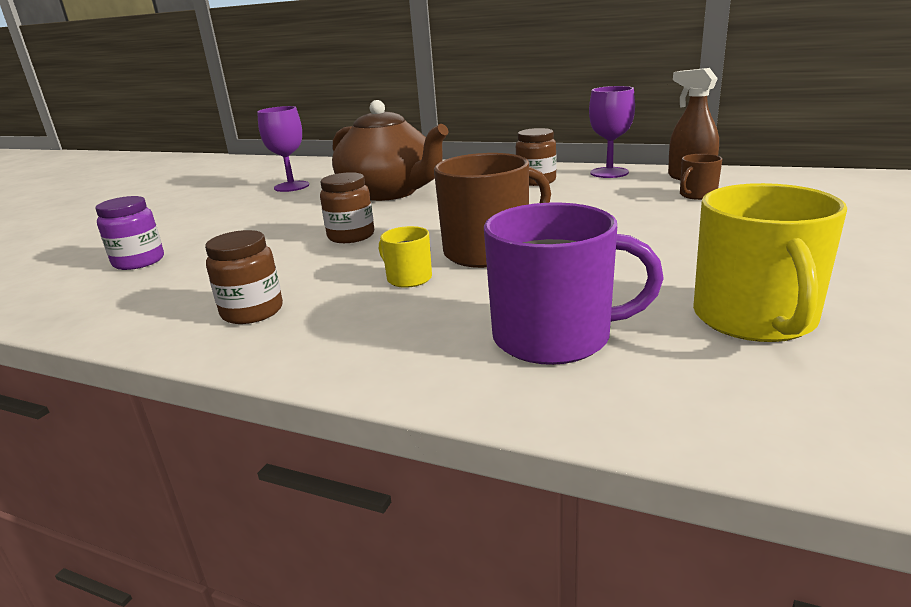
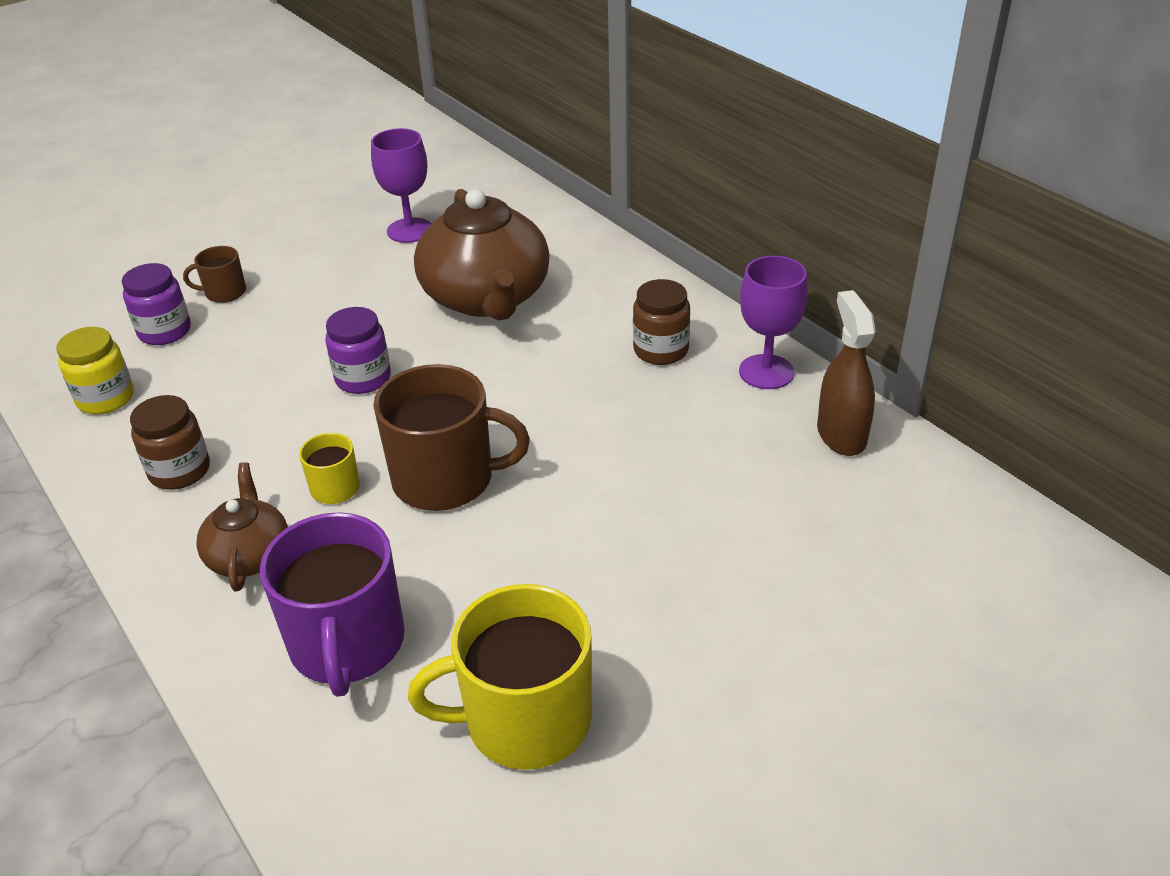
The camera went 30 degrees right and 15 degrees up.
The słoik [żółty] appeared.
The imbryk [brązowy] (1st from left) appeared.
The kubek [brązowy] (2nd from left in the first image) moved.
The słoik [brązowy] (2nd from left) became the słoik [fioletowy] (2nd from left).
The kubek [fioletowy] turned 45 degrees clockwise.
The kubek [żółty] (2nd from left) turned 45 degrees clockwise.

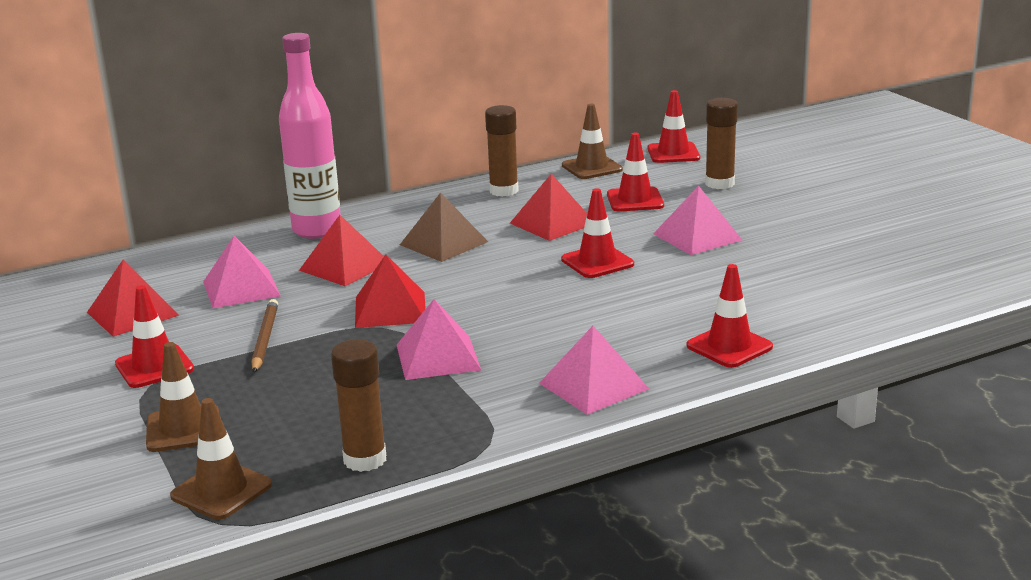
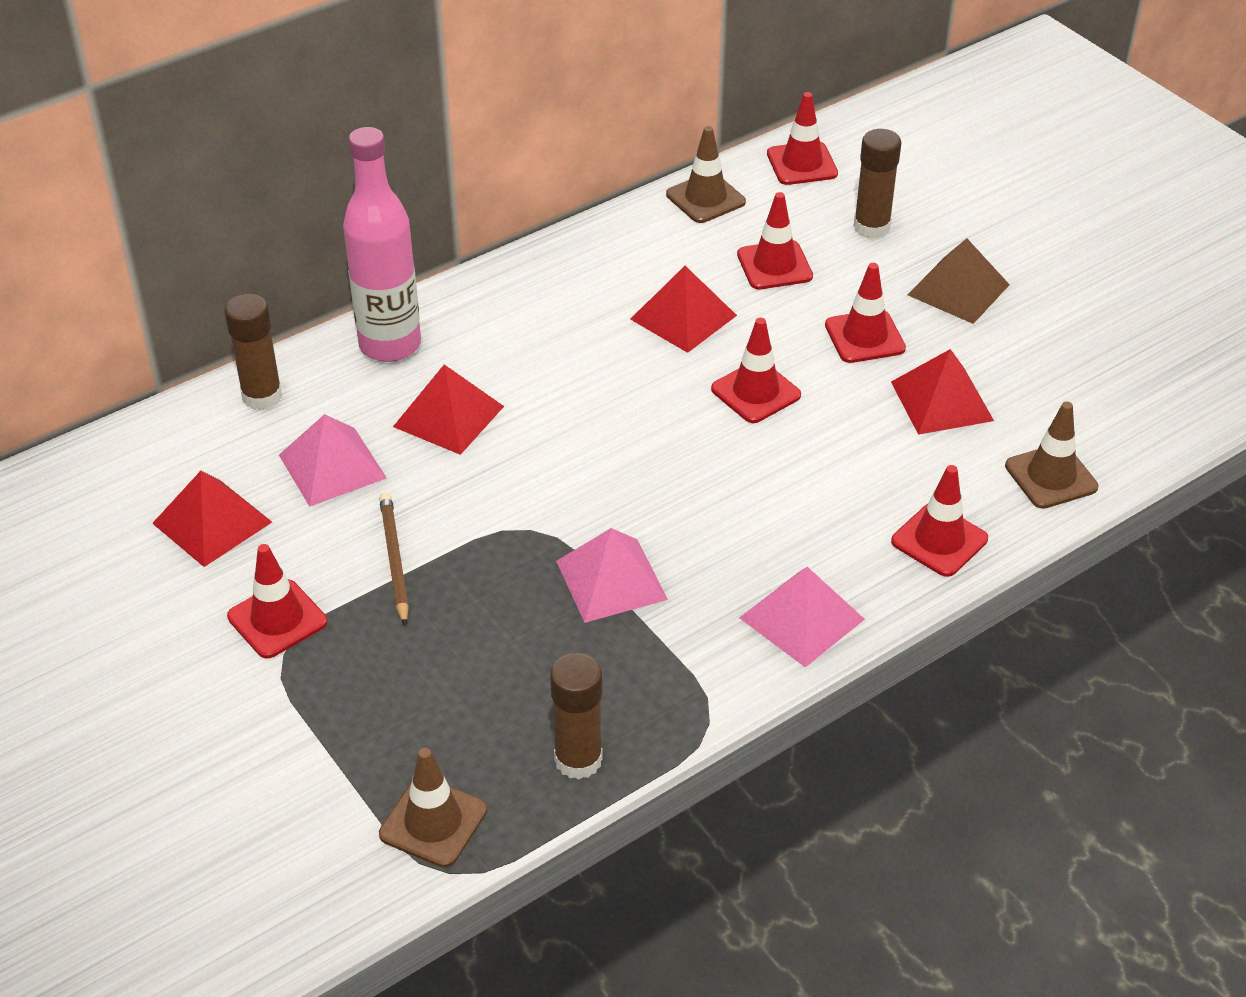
The camera went 10 degrees left and 20 degrees up.
The pachołek [brązowy] (1st from left in the first image) moved.
The piramida [czerwony] (3rd from left in the first image) moved.
The piramida [brązowy] moved.
The klej w sztyfcie [brązowy] (2nd from left in the first image) moved.
The piramida [różowy] (4th from left) was replaced by the pachołek [czerwony] (5th from left).

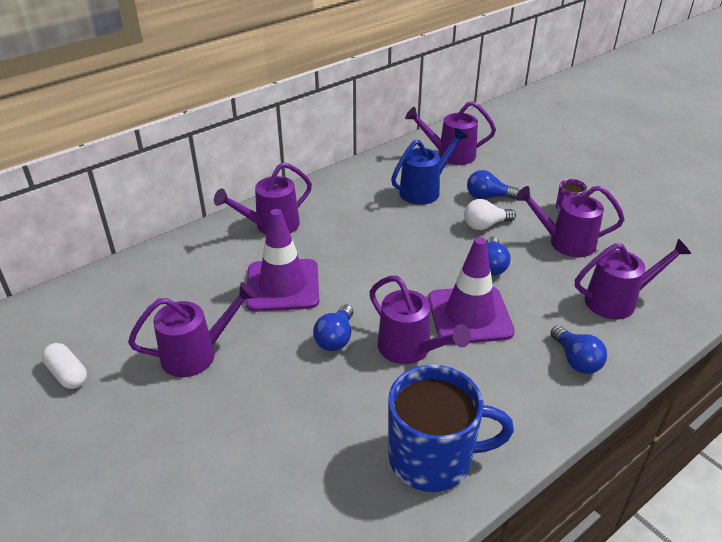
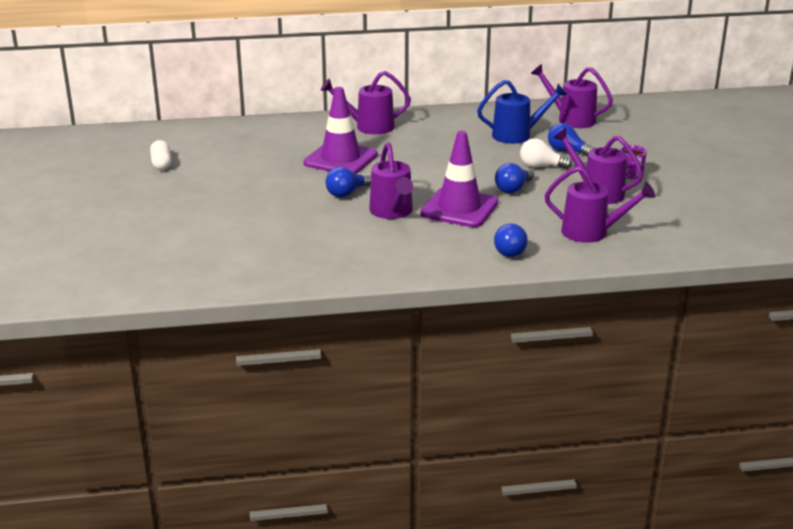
The camera went 30 degrees right and 10 degrees down.
The konewka [fioletowy] (1st from left) disappeared.
The kubek [niebieski] disappeared.

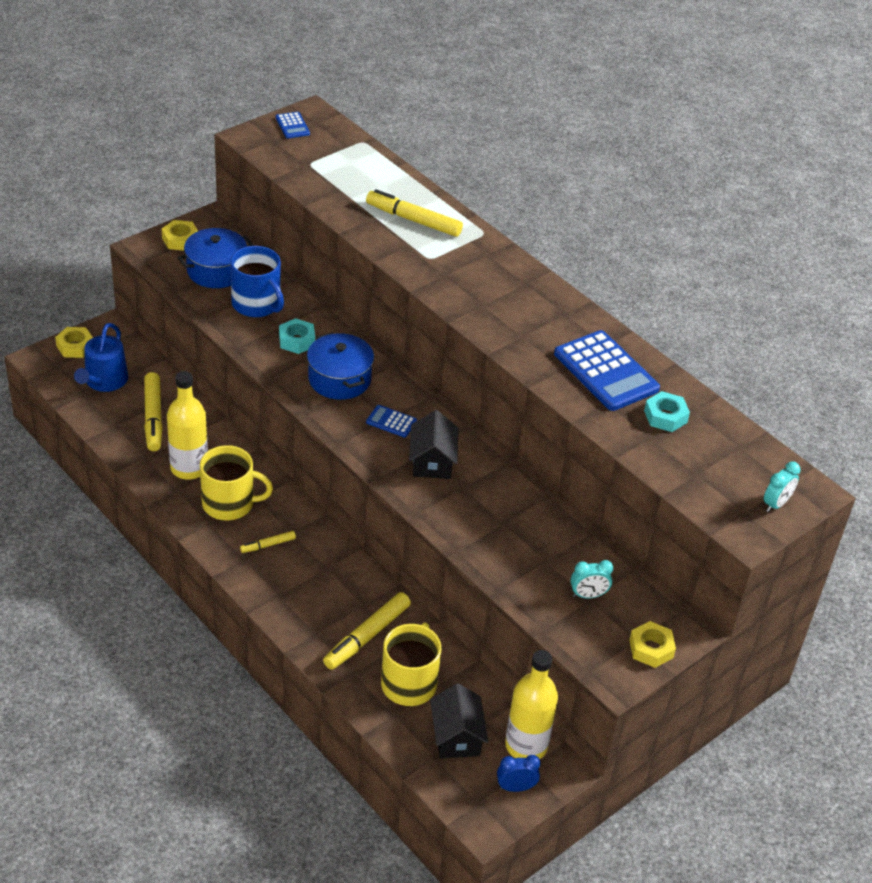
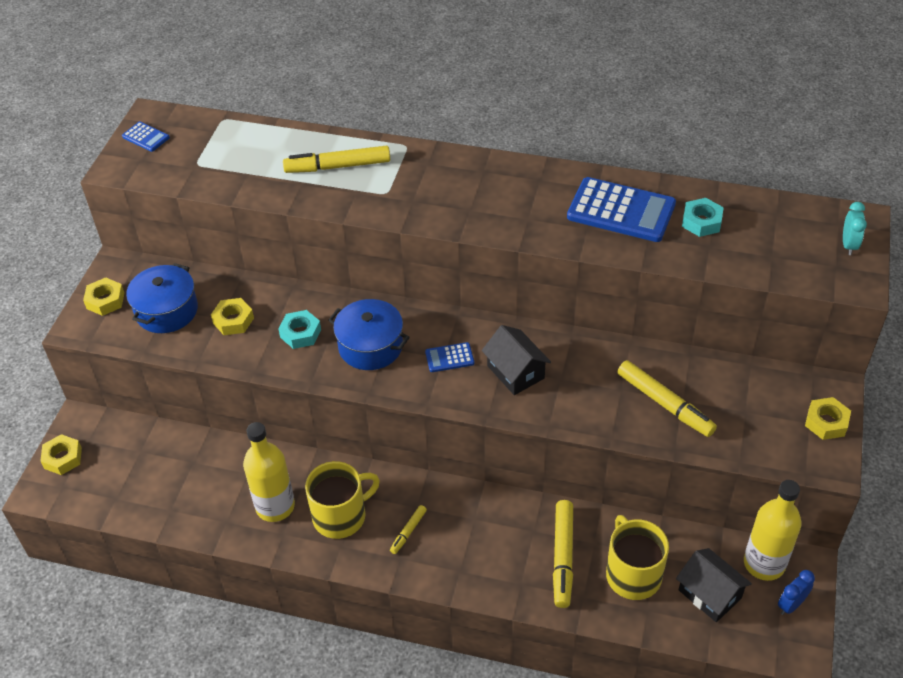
The camera went 30 degrees left and 5 degrees up.
The konewka [niebieski] disappeared.
The budzik [turkusowy] (1st from left) disappeared.
The flamaster [żółty] (1st from left in the first image) moved.
The kubek [niebieski] was replaced by the nakrętka [żółty] (3rd from left).

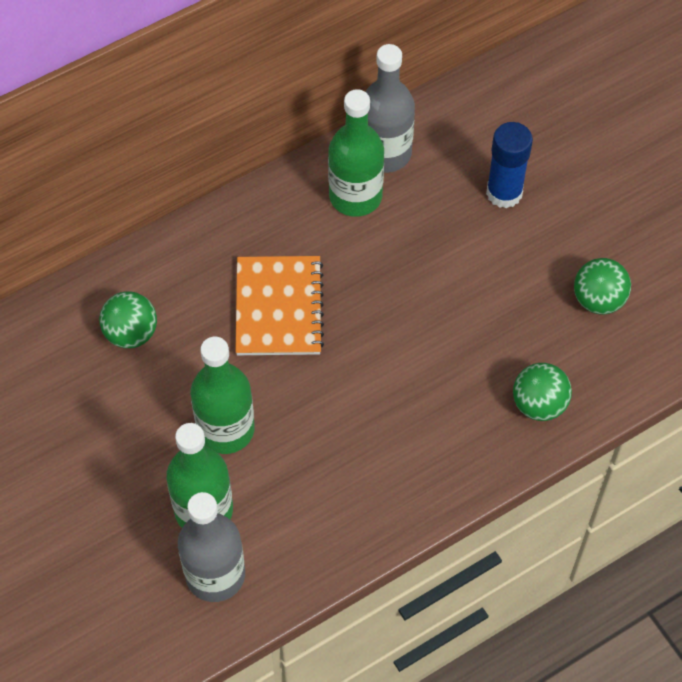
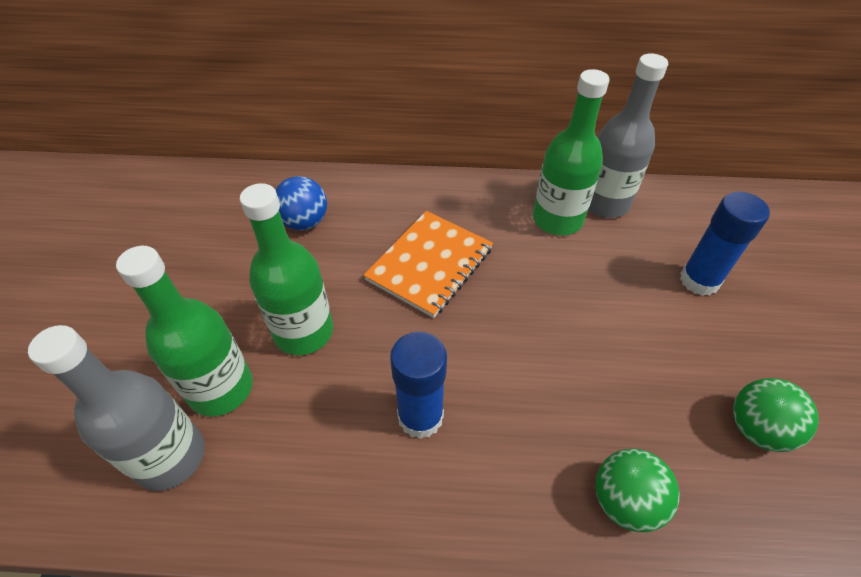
The camera went 35 degrees right and 10 degrees down.
The klej w sztyfcie [niebieski] (1st from left) appeared.
The piłka [zielony] (1st from left) became the piłka [niebieski].

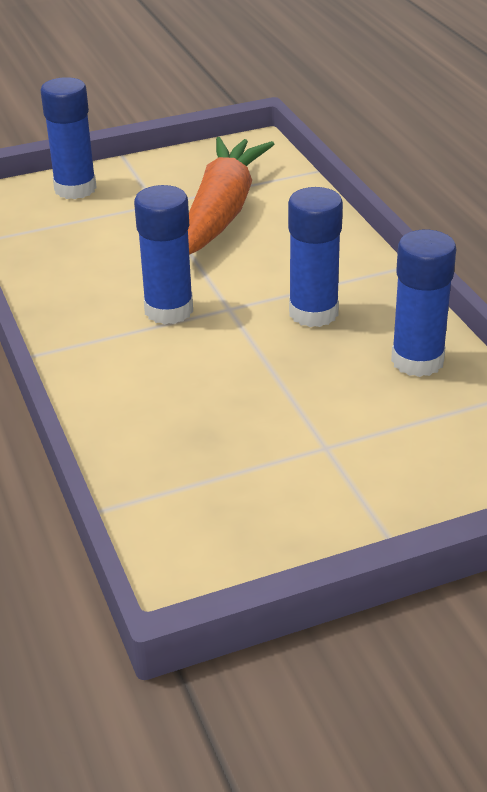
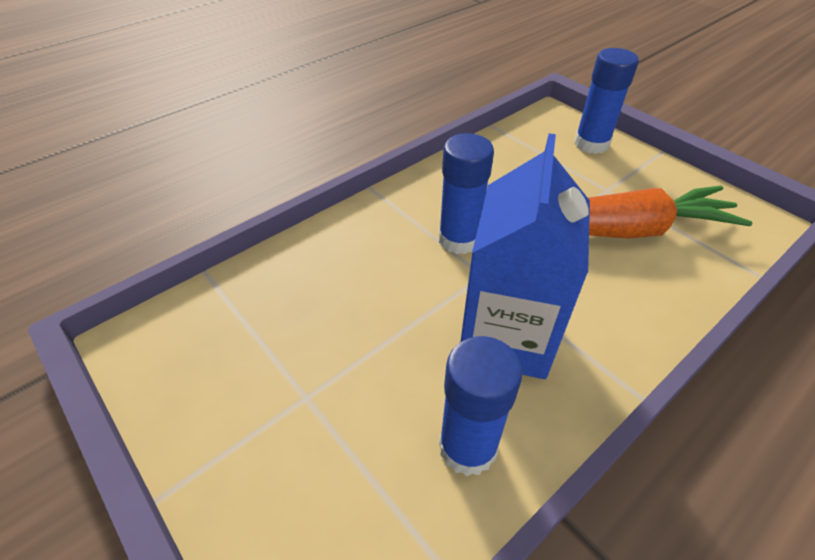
The camera went 70 degrees right and 10 degrees up.
The klej w sztyfcie [niebieski] (3rd from left) was replaced by the karton mleka [niebieski].

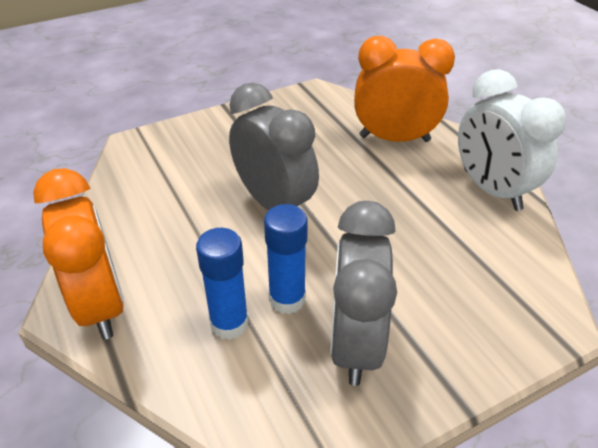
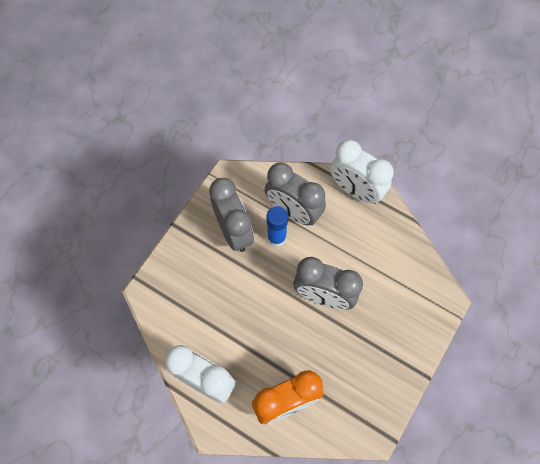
The camera went 150 degrees right and 25 degrees up.
The klej w sztyfcie [niebieski] (1st from left) was replaced by the budzik [szary] (2nd from left).
The budzik [pomarańczowy] (1st from left) became the budzik [biały] (2nd from left).

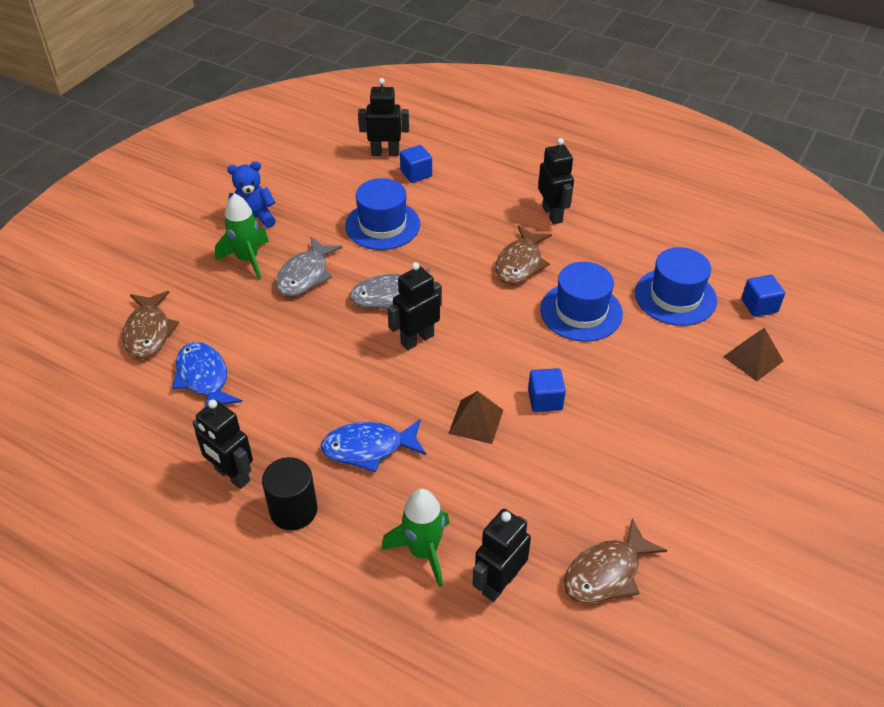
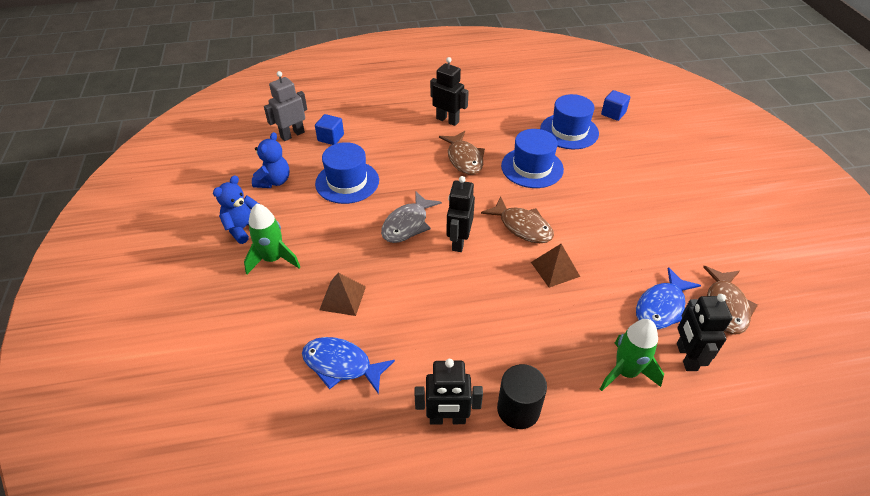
The camera went 40 degrees left and 0 degrees up.
The ryba [szary] (1st from left) disappeared.
The sześcian [niebieski] (2nd from left) disappeared.
The miś [niebieski] (2nd from left) appeared.
The ryba [brązowy] (1st from left in the first image) moved.
The ryba [niebieski] (2nd from left) moved.
The piramida [brązowy] (2nd from left in the first image) moved.
The robot [czarny] (2nd from left) became the robot [szary].

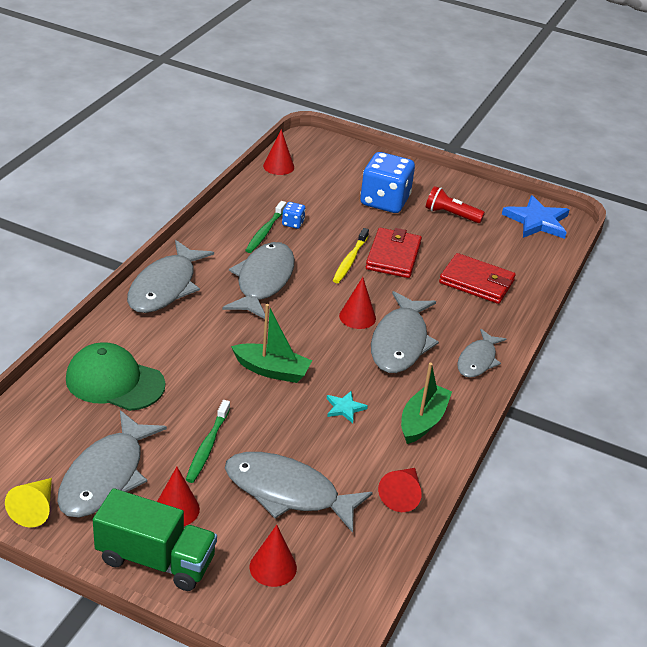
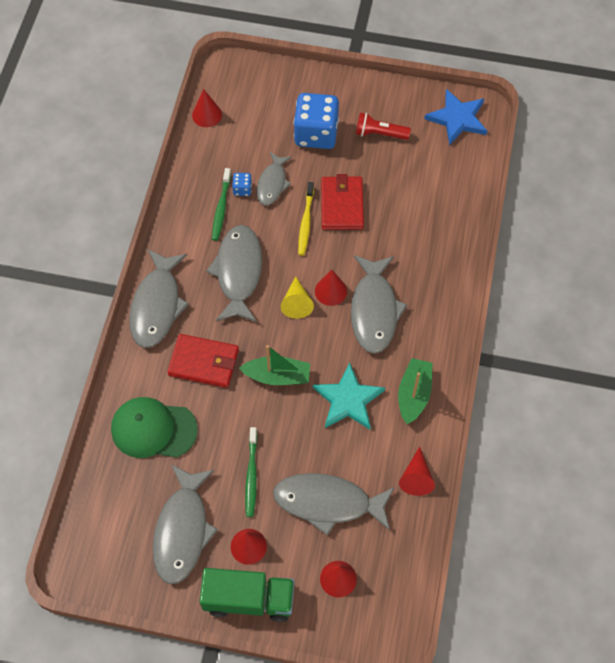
The camera went 10 degrees left and 25 degrees up.
The stożek [żółty] moved.
The portfel [czerwony] (2nd from left in the first image) moved.
The ryba [szary] (6th from left in the first image) moved.
The gwiazda [turkusowy] changed to 2.02 times the size.

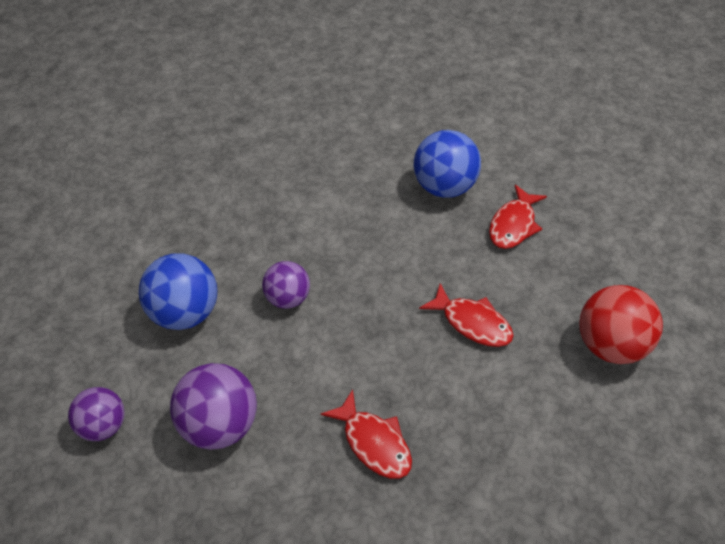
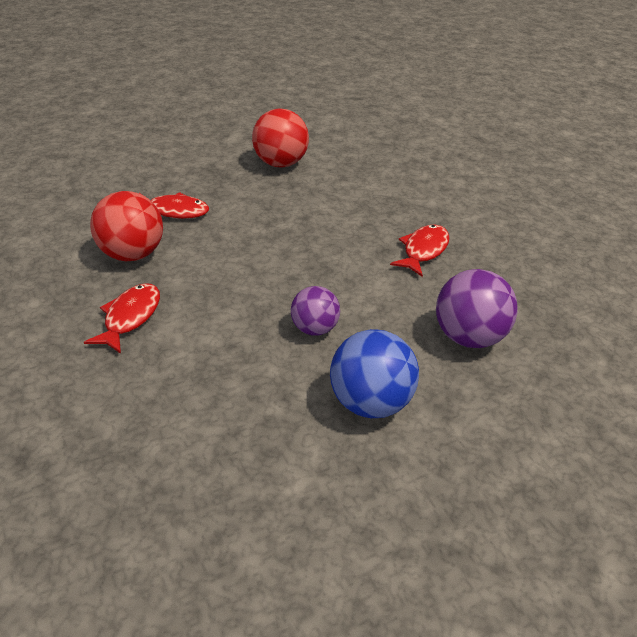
The camera went 110 degrees left and 10 degrees down.
The piłka [fioletowy] (1st from left) disappeared.
The ryba [czerwony] (2nd from left in the first image) moved.
The piłka [niebieski] (2nd from left) became the piłka [czerwony] (1st from left).

